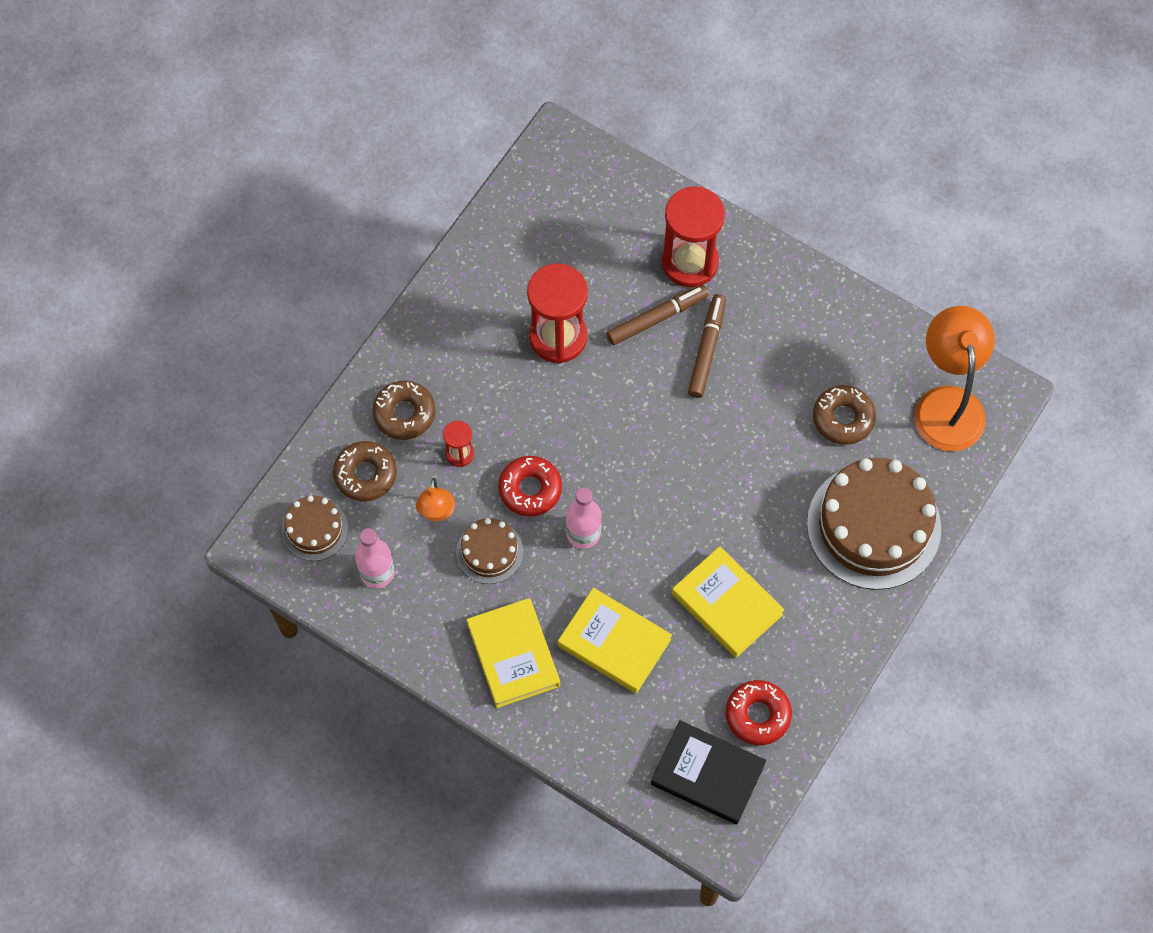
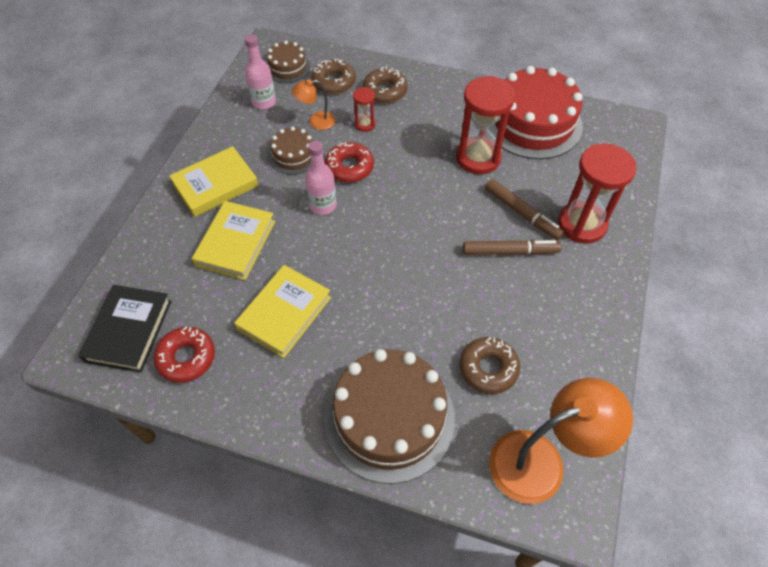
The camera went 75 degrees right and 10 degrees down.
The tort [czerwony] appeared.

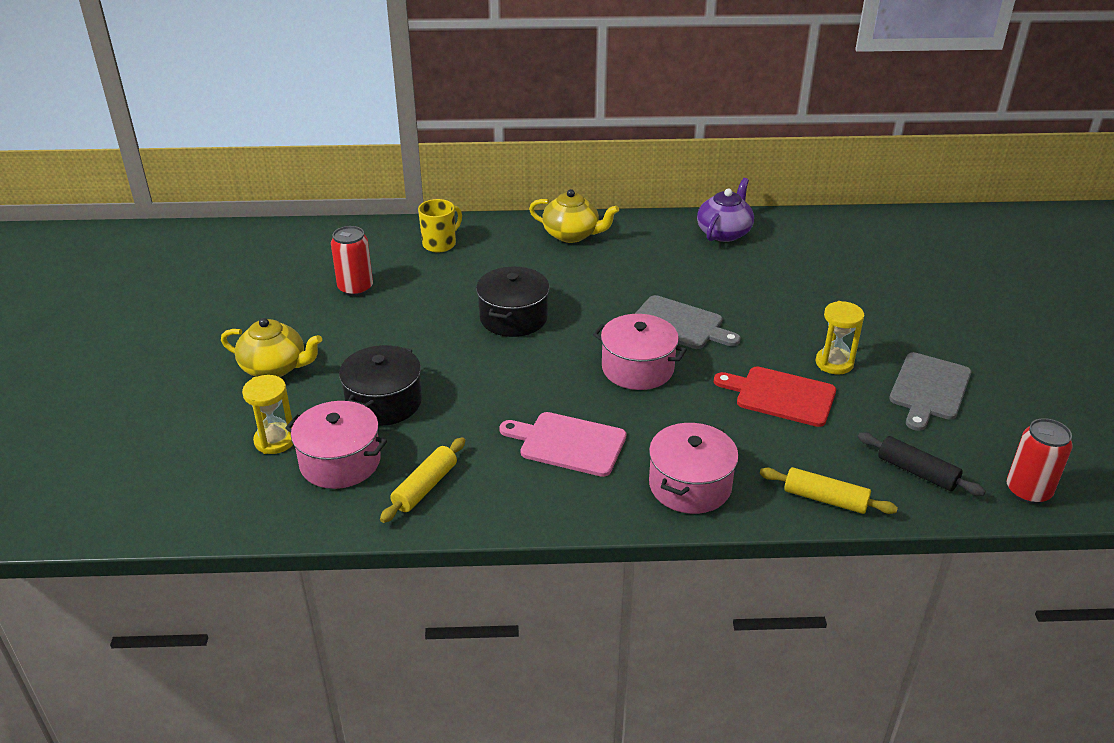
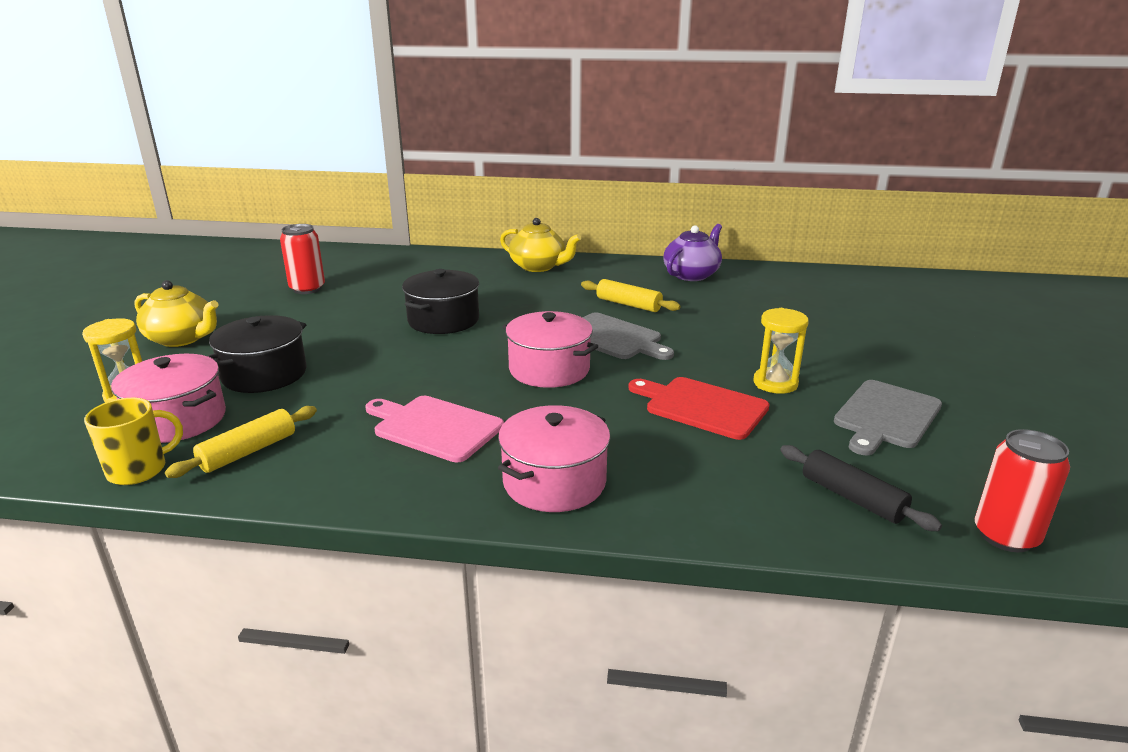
The camera went 10 degrees right and 10 degrees down.
The kubek [żółty] moved.
The wałek do ciasta [żółty] (2nd from left) moved.

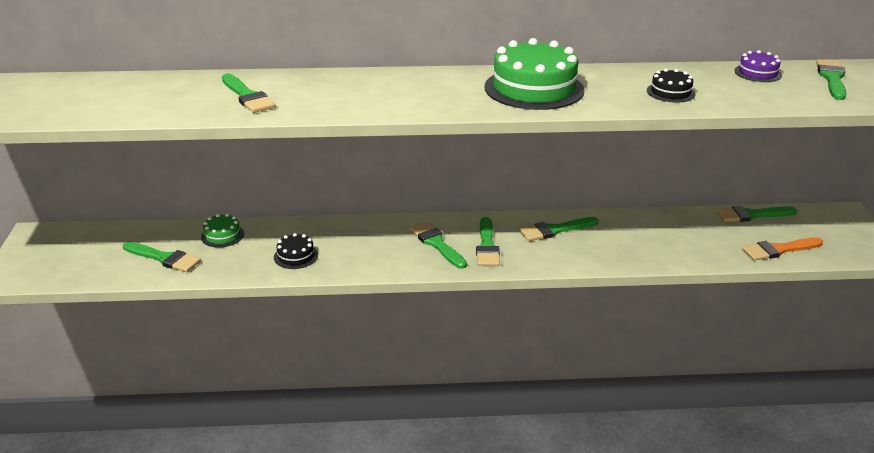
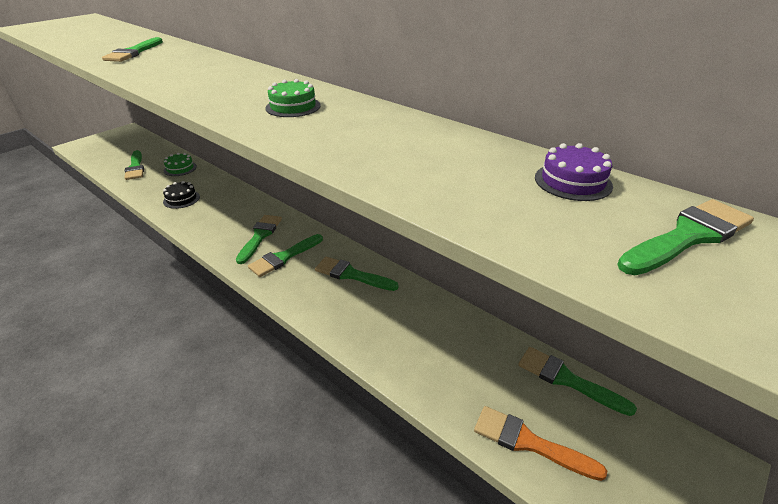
The camera went 45 degrees right and 5 degrees up.
The tort [czarny] (2nd from left) disappeared.
The tort [zielony] (2nd from left) changed to 0.47 times the size.

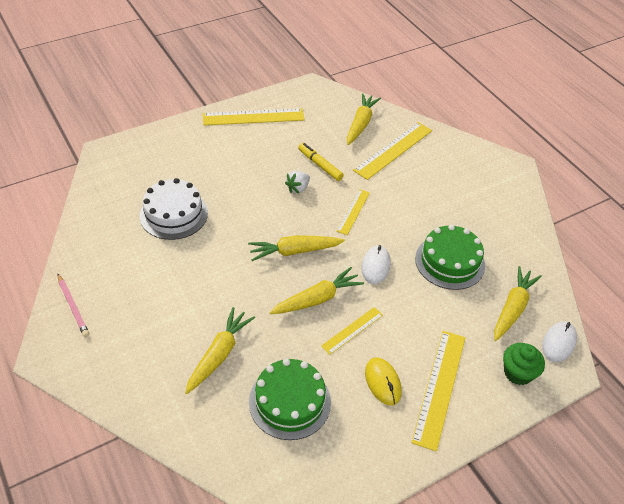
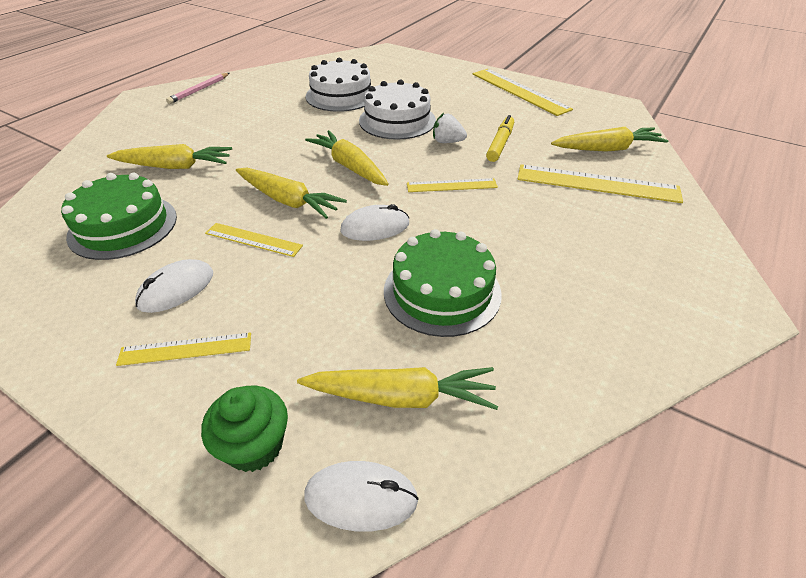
The camera went 65 degrees right and 5 degrees down.
The tort [biały] (2nd from left) appeared.
The myszka [żółty] became the myszka [biały] (1st from left).
The linijka [żółty] (5th from left in the first image) changed to 0.57 times the size.

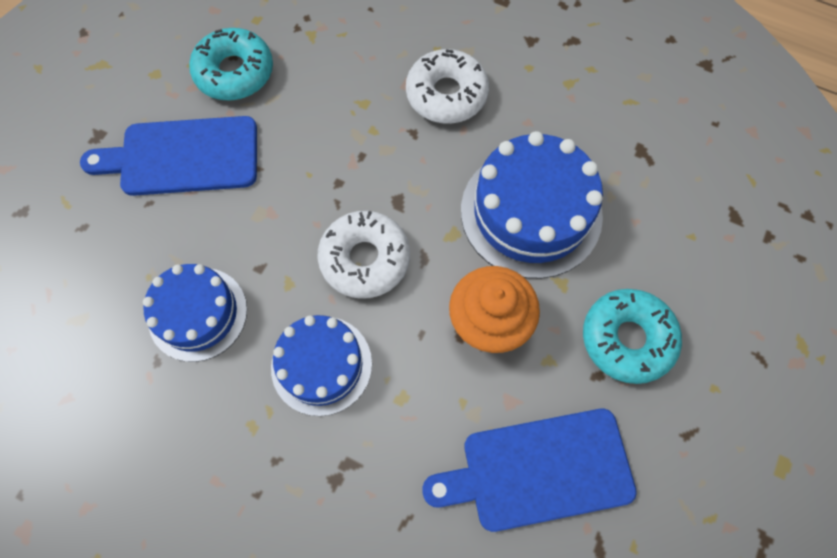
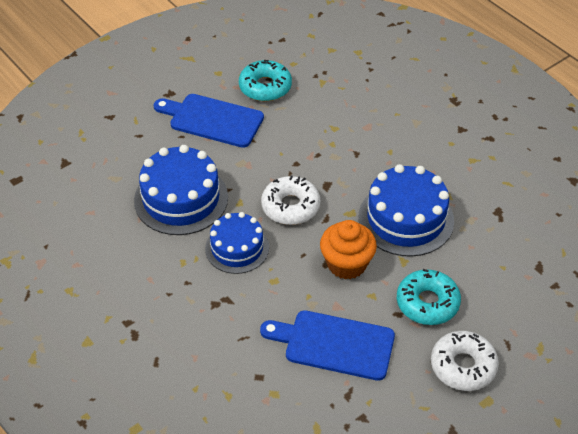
The camera went 25 degrees right and 20 degrees down.
The donut [biały] (2nd from left) moved.
The tort [niebieski] (1st from left) changed to 1.53 times the size.

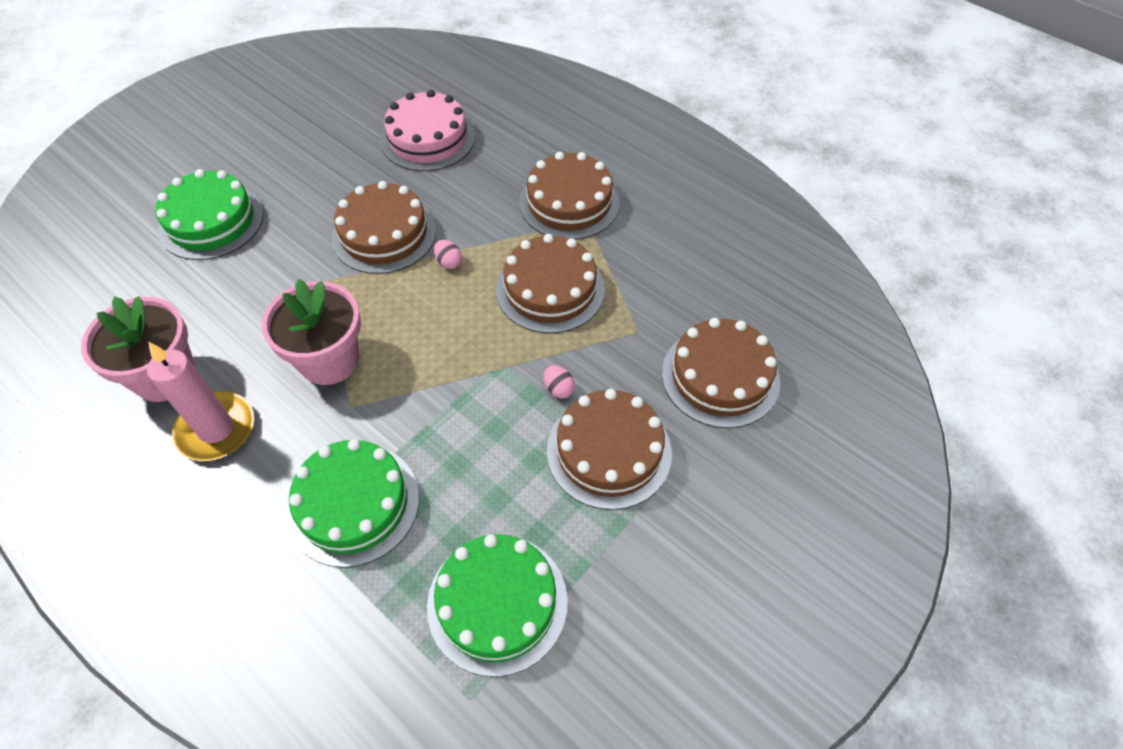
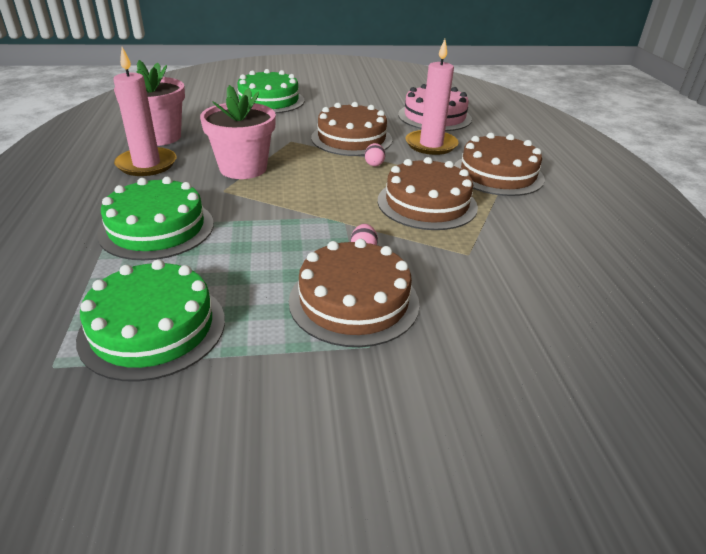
The camera went 40 degrees right and 20 degrees down.
The tort [brązowy] (5th from left) disappeared.
The świeca [różowy] (2nd from left) appeared.

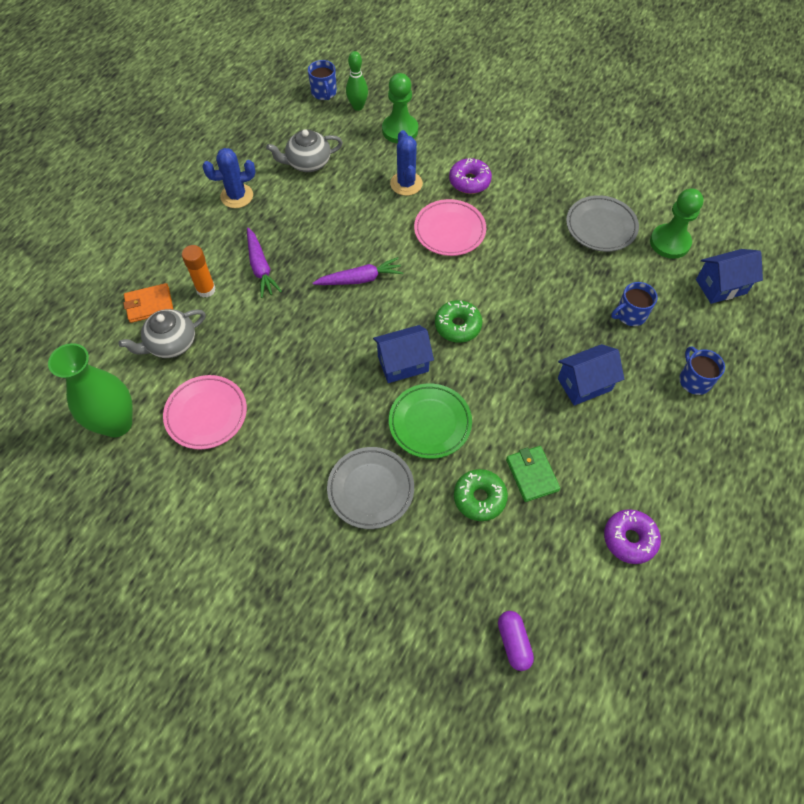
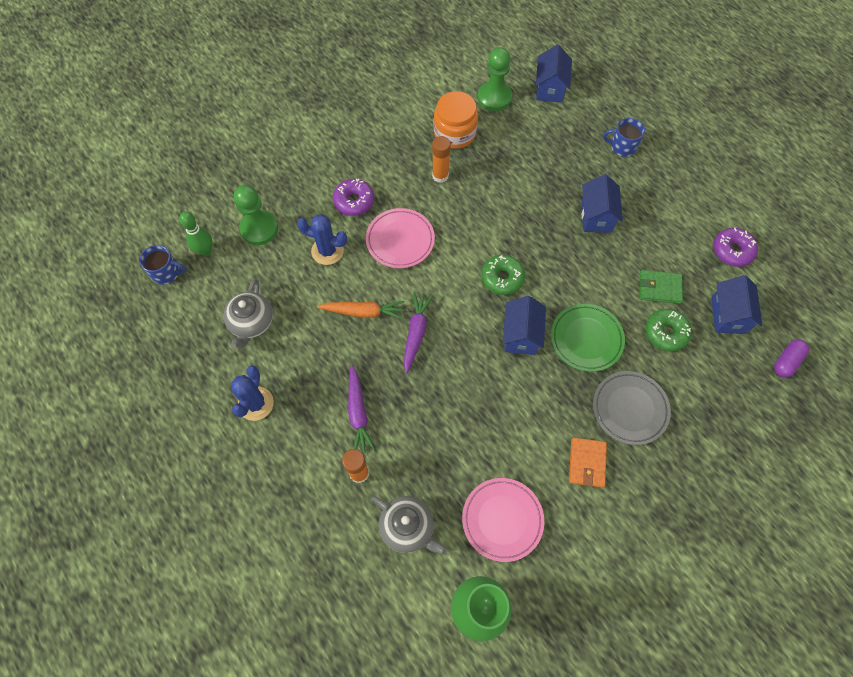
The camera went 65 degrees left and 5 degrees up.
The kubek [niebieski] (2nd from left) disappeared.
The marchewka [pomarańczowy] appeared.
The klej w sztyfcie [pomarańczowy] (2nd from left) appeared.
The domek [niebieski] (4th from left) appeared.
The portfel [pomarańczowy] moved.
The talerz [szary] (2nd from left) was replaced by the słoik [pomarańczowy].
The imbryk [szary] (1st from left in the first image) turned 45 degrees counterclockwise.
The marchewka [fioletowy] (1st from left) turned 75 degrees clockwise.
The kapsułka [fioletowy] turned 60 degrees counterclockwise.

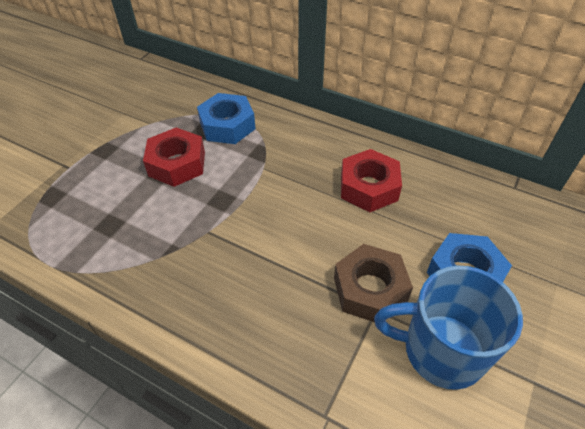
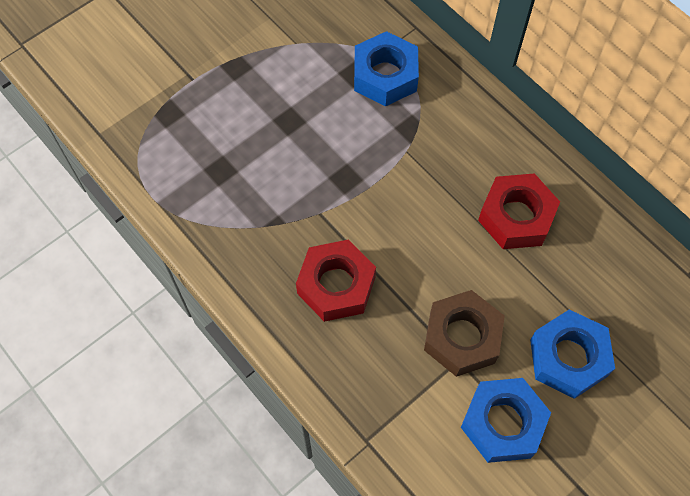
The camera went 20 degrees right and 15 degrees up.
The nakrętka [czerwony] (1st from left) moved.
The kubek [niebieski] was replaced by the nakrętka [niebieski] (2nd from left).

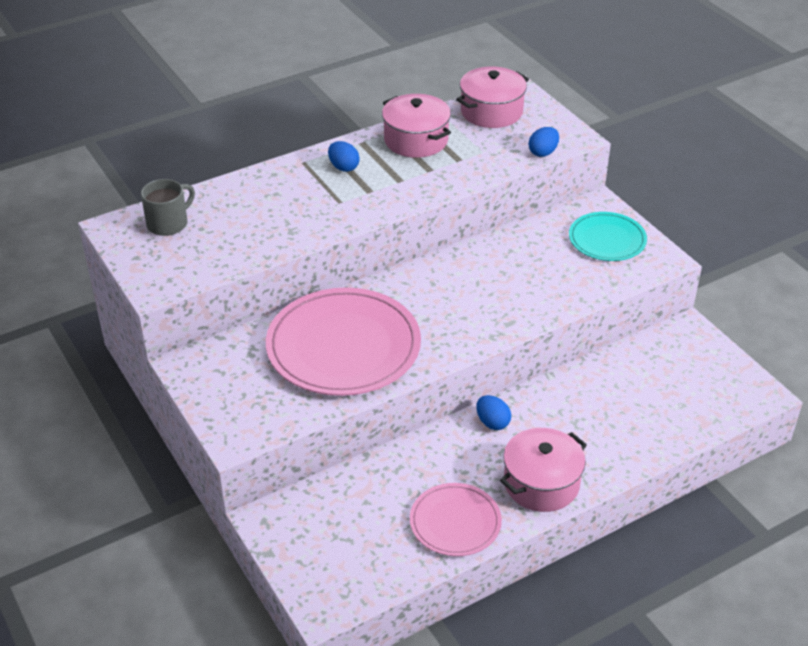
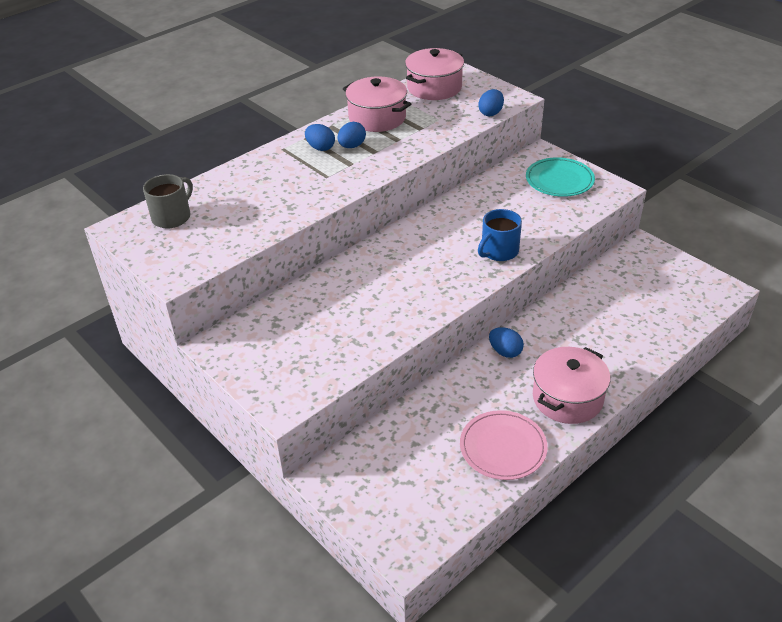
The camera went 10 degrees left and 0 degrees up.
The talerz [różowy] (1st from left) disappeared.
The jajko [niebieski] (2nd from left) appeared.
The kubek [niebieski] appeared.

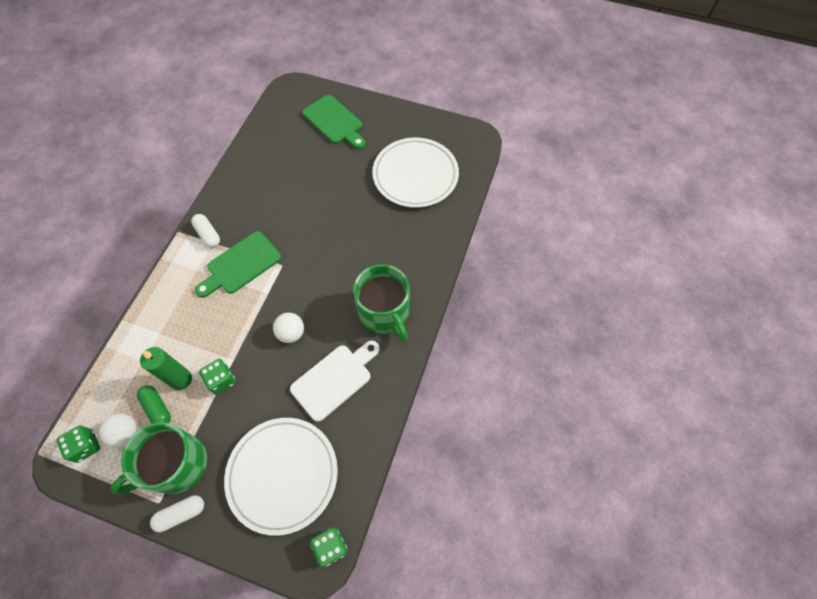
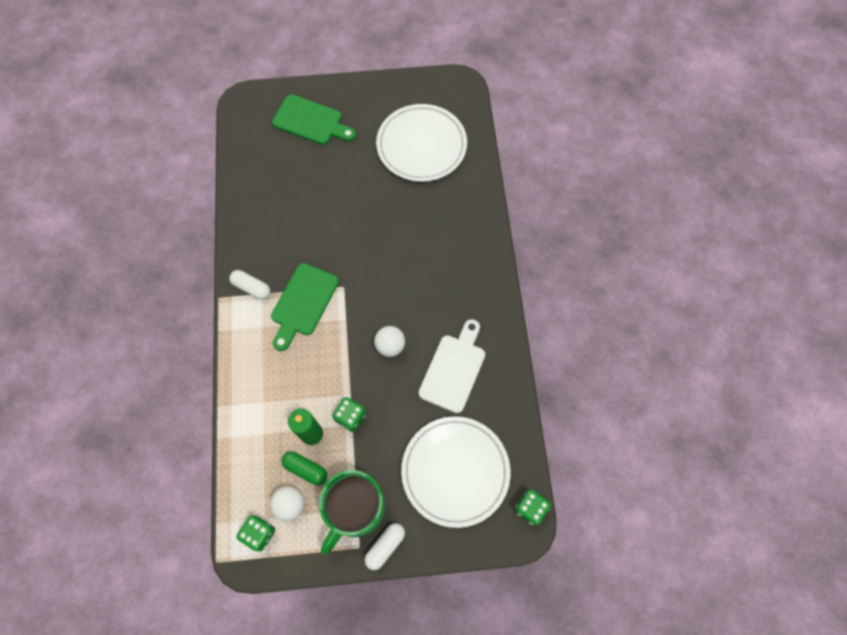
The camera went 25 degrees left and 5 degrees up.
The kubek [zielony] (2nd from left) disappeared.

